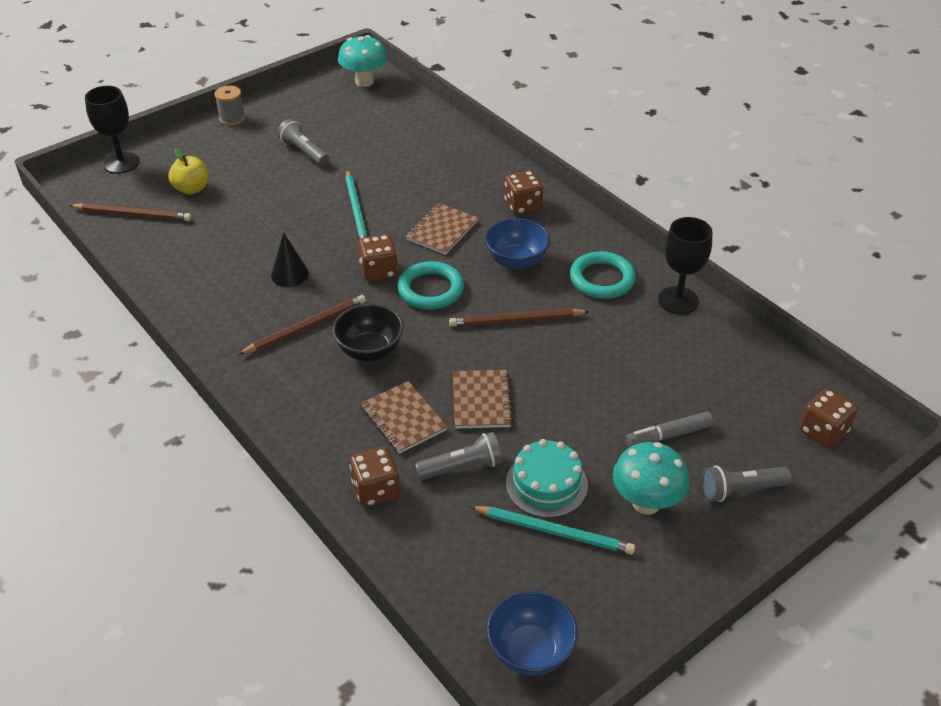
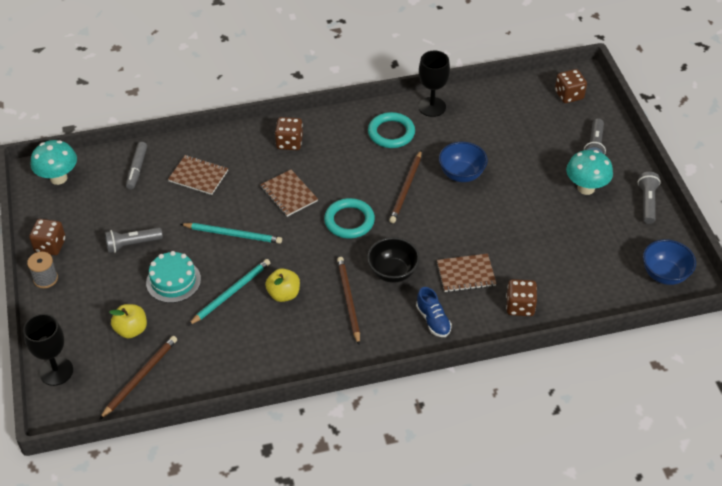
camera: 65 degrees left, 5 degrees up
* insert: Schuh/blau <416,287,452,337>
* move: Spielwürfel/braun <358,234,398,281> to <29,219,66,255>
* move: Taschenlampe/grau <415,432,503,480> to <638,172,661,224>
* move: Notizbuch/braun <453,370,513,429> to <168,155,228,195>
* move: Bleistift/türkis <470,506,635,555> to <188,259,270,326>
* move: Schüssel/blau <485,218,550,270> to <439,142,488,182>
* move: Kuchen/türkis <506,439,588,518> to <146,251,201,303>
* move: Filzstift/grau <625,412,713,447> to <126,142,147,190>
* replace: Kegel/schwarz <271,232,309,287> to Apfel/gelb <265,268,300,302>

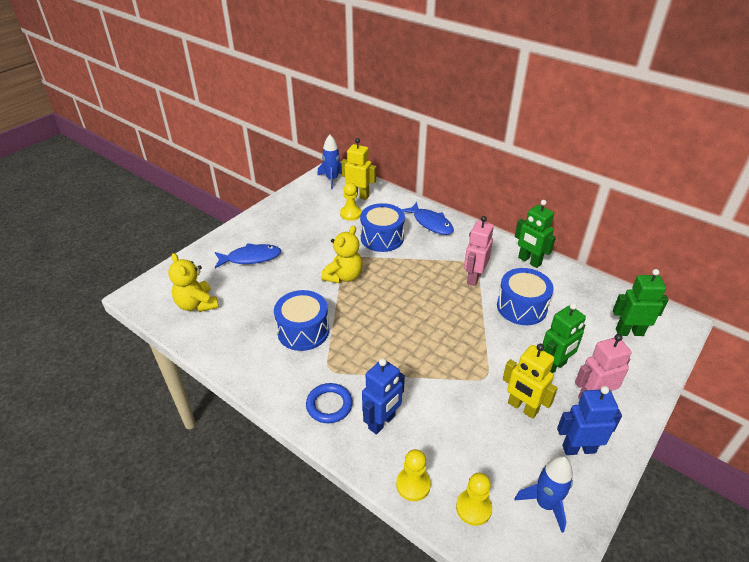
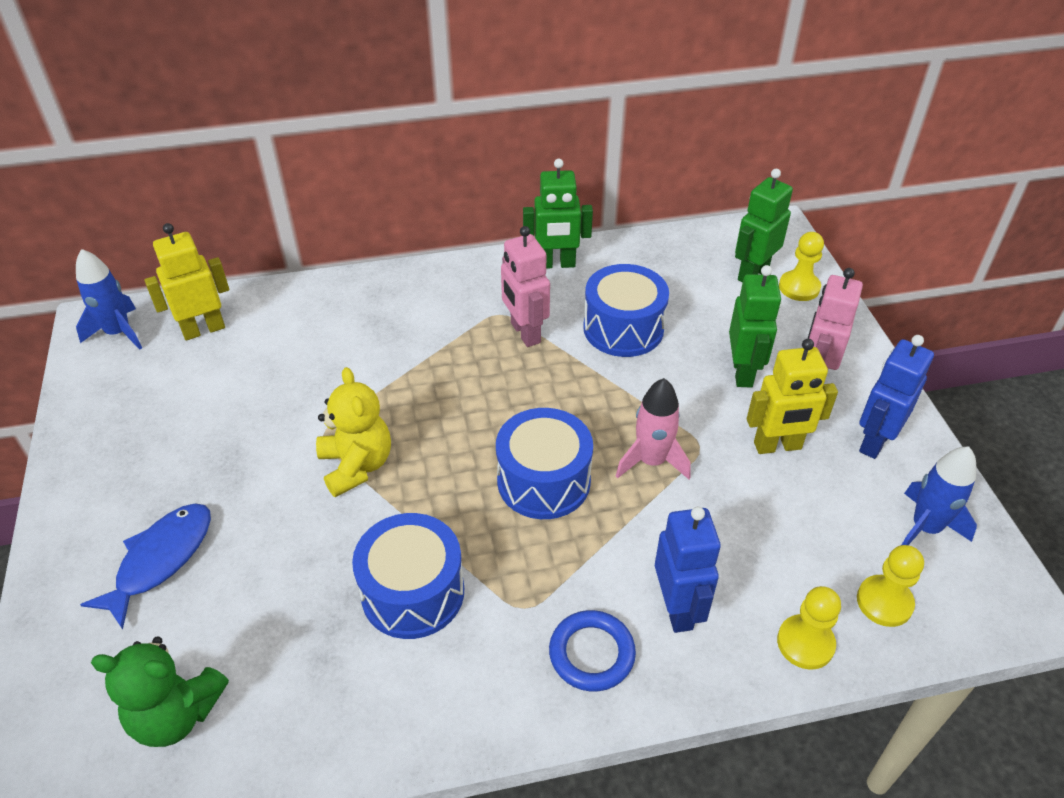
camera: 50 degrees left, 5 degrees up
* delete: Fisch/blau <401,202,454,235>
* insert: Rakete/rosa <616,378,691,479>
* move: Bauer/gelb <340,183,362,221> to <779,232,824,301>
* move: Trommel/blau <360,203,405,252> to <496,408,593,519>
* recolor: Teddybär/gelb <168,253,219,312> to Teddybär/grün <91,636,229,747>

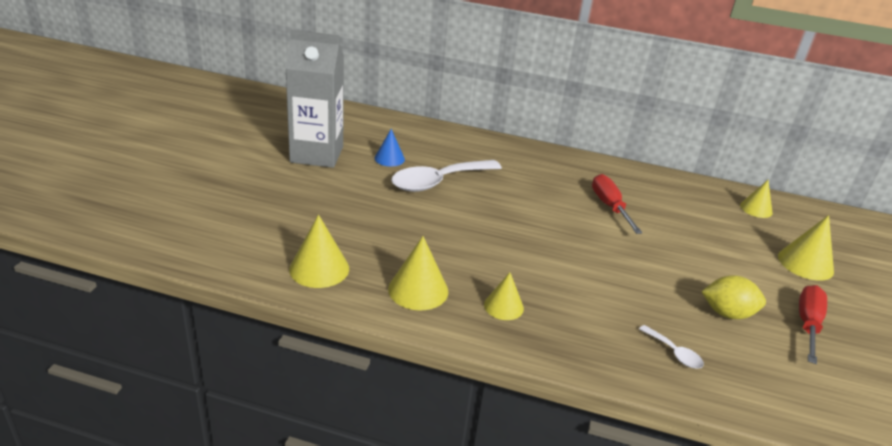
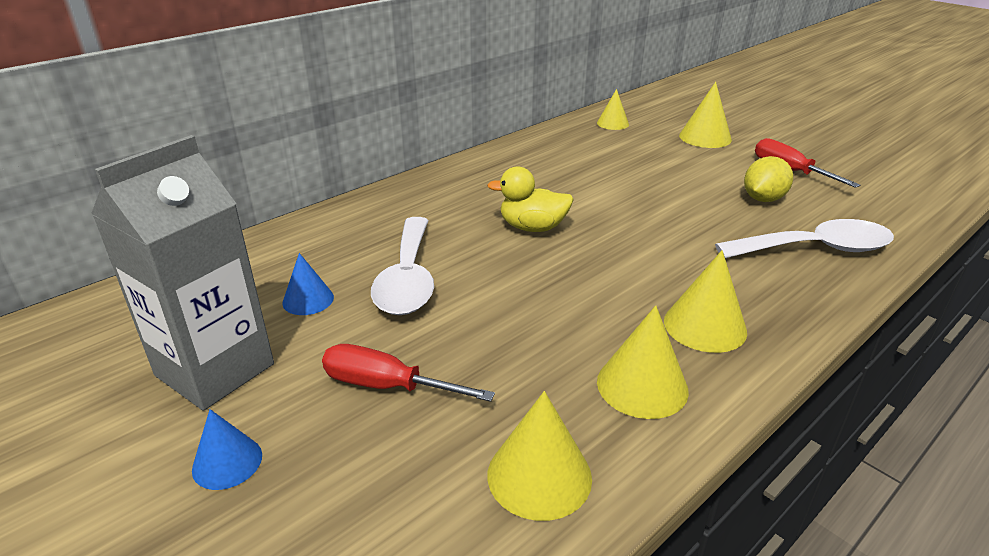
camera: 55 degrees left, 0 degrees up
* insert: Kegel/blau <192,409,262,490>
* insert: Ente/gelb <487,166,574,232>
* move: Schraubenzieher/rot <592,174,642,234> to <322,344,495,402>
* resize: Kegel/gelb <484,272,524,320> = <664,250,747,353> x1.53
* resize: Löffel/weiß <639,325,704,368> = <715,219,894,258> x2.26

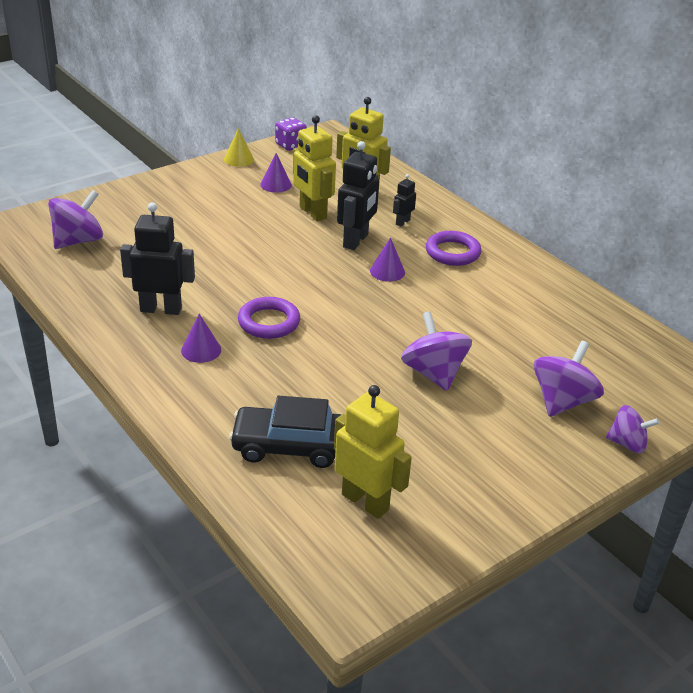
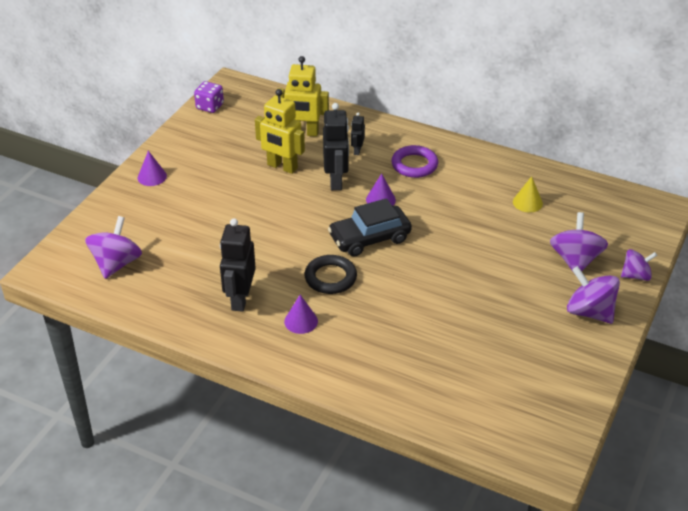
camera: 25 degrees left, 5 degrees up
* delete: Roboter/gelb <334,385,412,519>
* move: Kegel/gelb <224,128,254,167> to <513,176,543,212>
* move: Auto/schwarz <229,396,342,468> to <328,198,412,256>
* move: Kegel/lila <260,153,292,193> to <138,151,167,186>
* move: Kreisel/lila <401,311,472,391> to <567,266,620,324>
* recolor: Ring/lila <238,297,300,339> to Ring/schwarz <304,255,357,294>
* rotate: Roboter/schwarz <120,202,195,315> = <220,218,256,312> 60 degrees counterclockwise

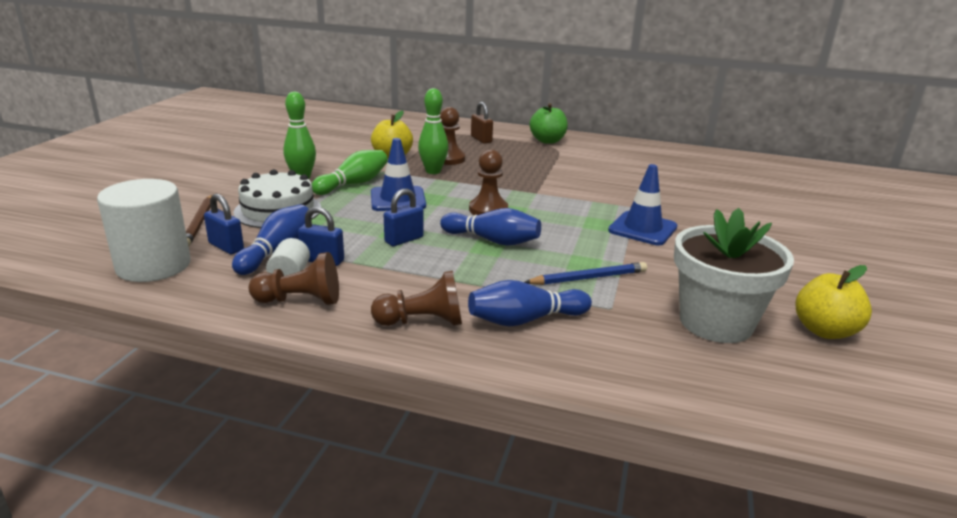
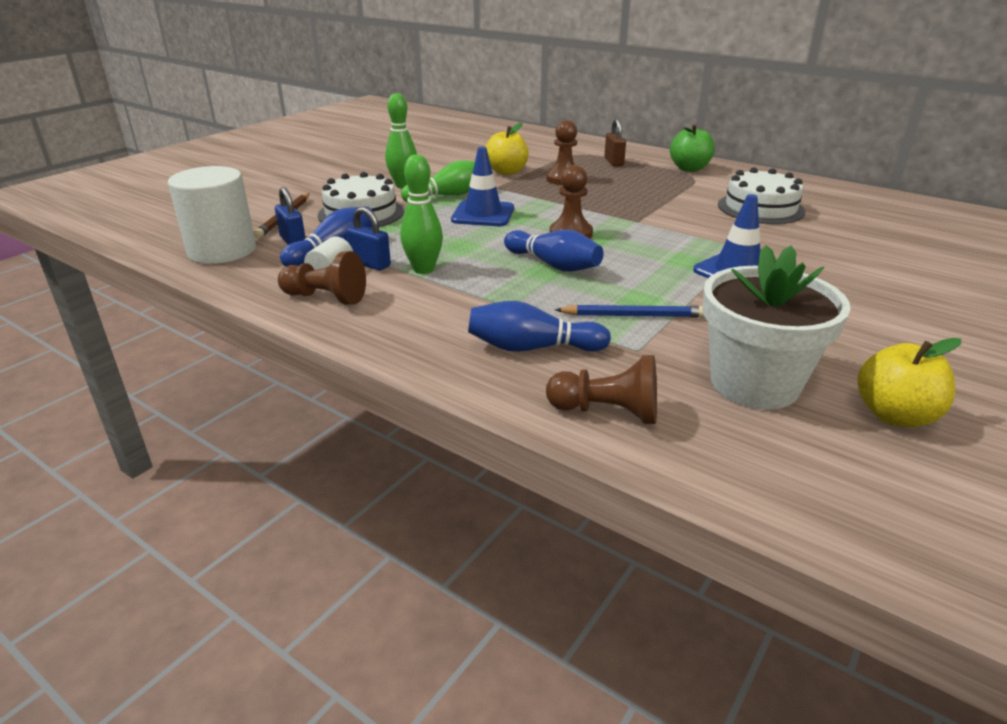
camera: 20 degrees right, 5 degrees up
* delete: Vorhängeschloss/blau <384,189,424,246>
* insert: Kuchen/weiß <718,168,806,224>
* move: Bauer/braun <371,271,462,326> to <546,355,657,424>
* move: Bowlingkegel/grün <418,88,448,174> to <401,154,443,274>

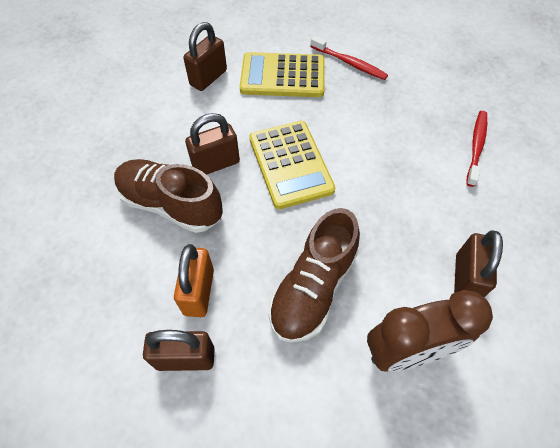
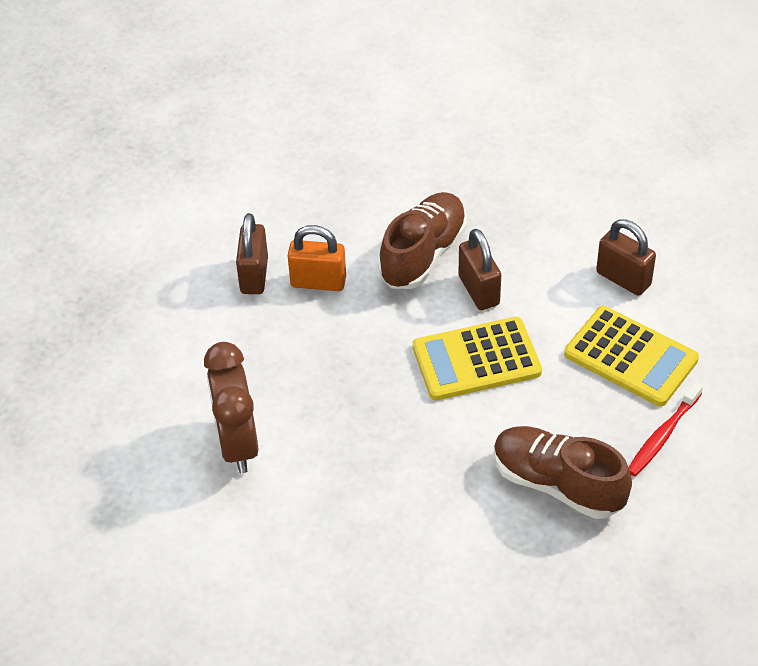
camera: 95 degrees right, 10 degrees down
* delete: Vorhängeschloss/braun <454,230,503,297>
* delete: Zahnbürste/rot <466,111,487,187>
* move: Schuh/braun <268,208,360,343> to <494,426,632,519>
* rotate: Taschenrechner/gelb <240,52,325,97> = <564,306,699,406> 120 degrees clockwise

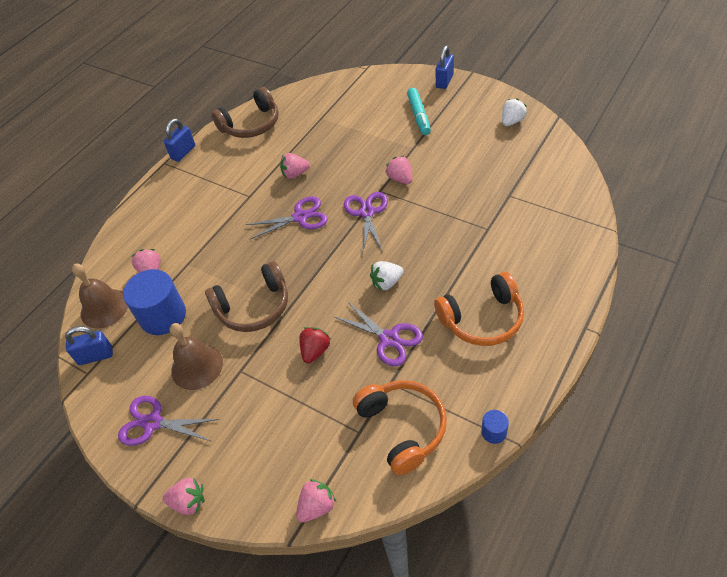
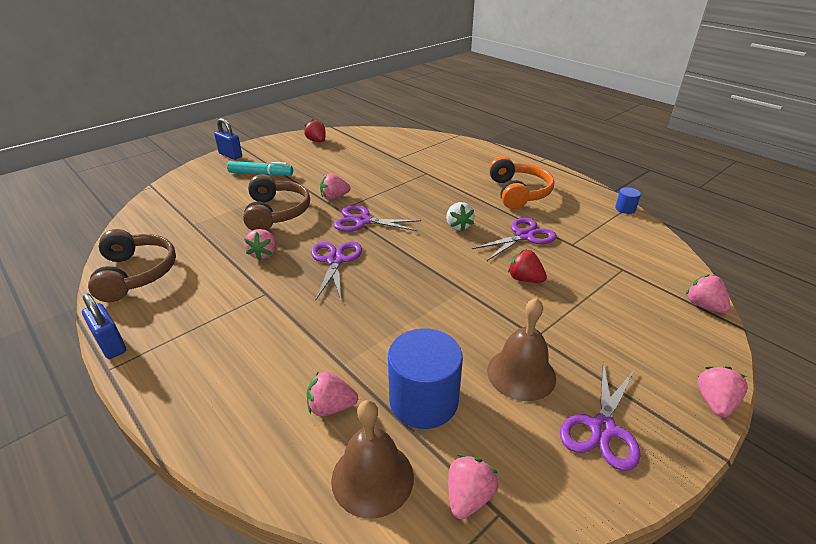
camera: 80 degrees left, 15 degrees down
* delete: Kopfhörer/orange <353,380,447,475>
* move: Kopfhörer/braun <205,261,288,332> to <243,174,310,231>
* replace: Vorhängeschloss/blau <65,326,113,365> to Erdbeere/rosa <448,454,498,519>
* recolor: Erdbeere/weiß <502,98,527,126> to Erdbeere/rot <304,119,326,142>

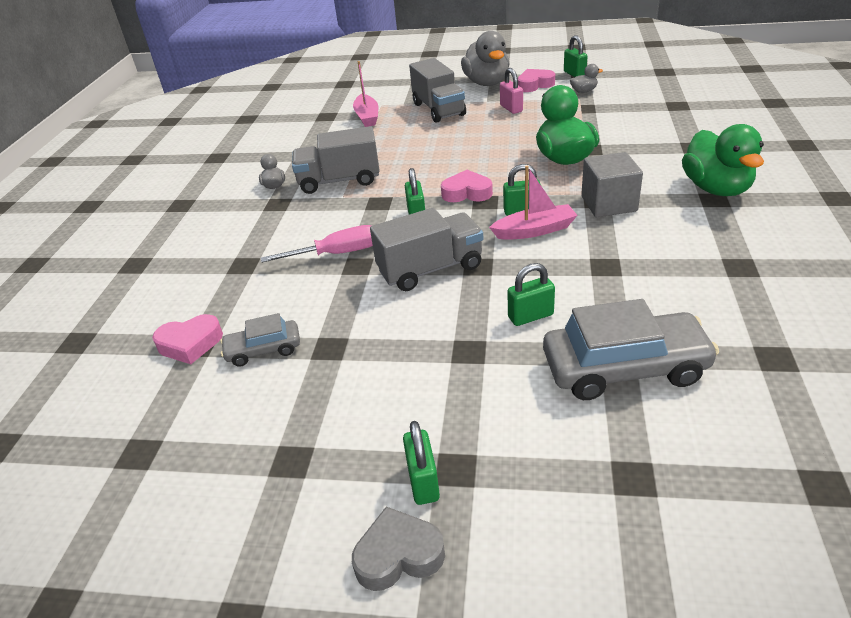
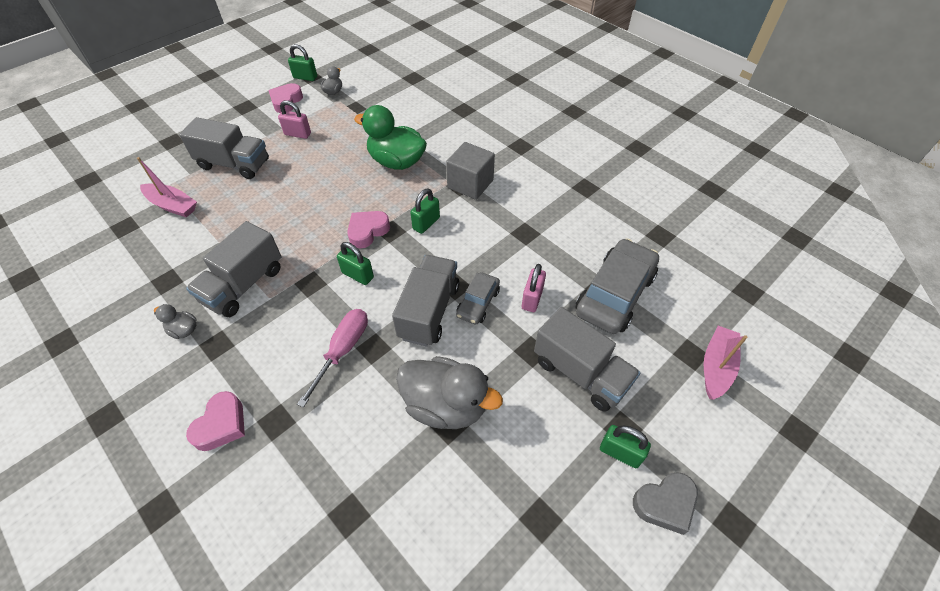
camera: 55 degrees left, 15 degrees up
* delete: Ente/grün <682,124,764,196>
* insert: Lastwagen/grau <534,307,640,412>
* move: Herz/rosa <152,314,223,364> to <186,391,245,451>
* move: Auto/grau <220,313,300,367> to <456,272,500,324>
* move: Ente/grau <461,31,510,86> to <396,356,503,429>
* move: Boot/rosa <489,166,578,240> to <704,326,747,400>
* recolor: Vorhängeschloss/grün <508,263,555,326> to Vorhängeschloss/rosa <522,264,546,312>
* rotate: Herz/grau <352,507,445,591> = <633,472,698,535> 135 degrees counterclockwise

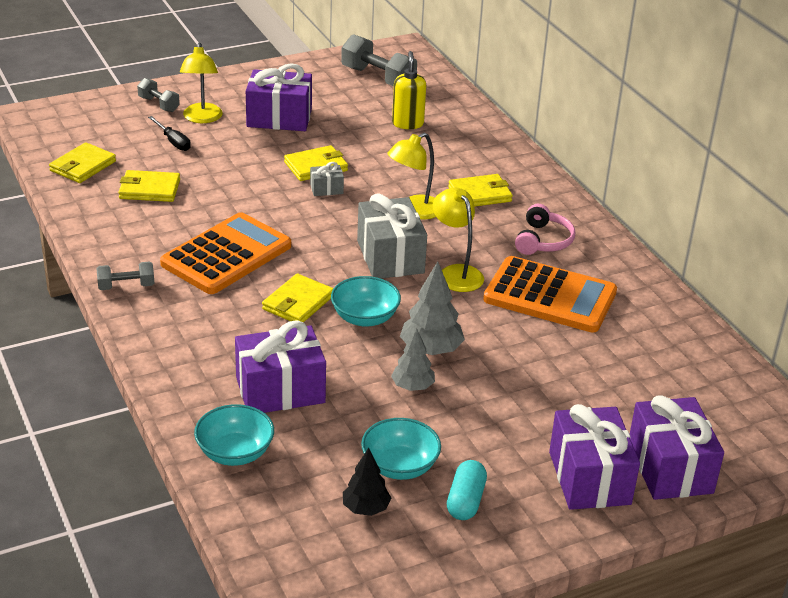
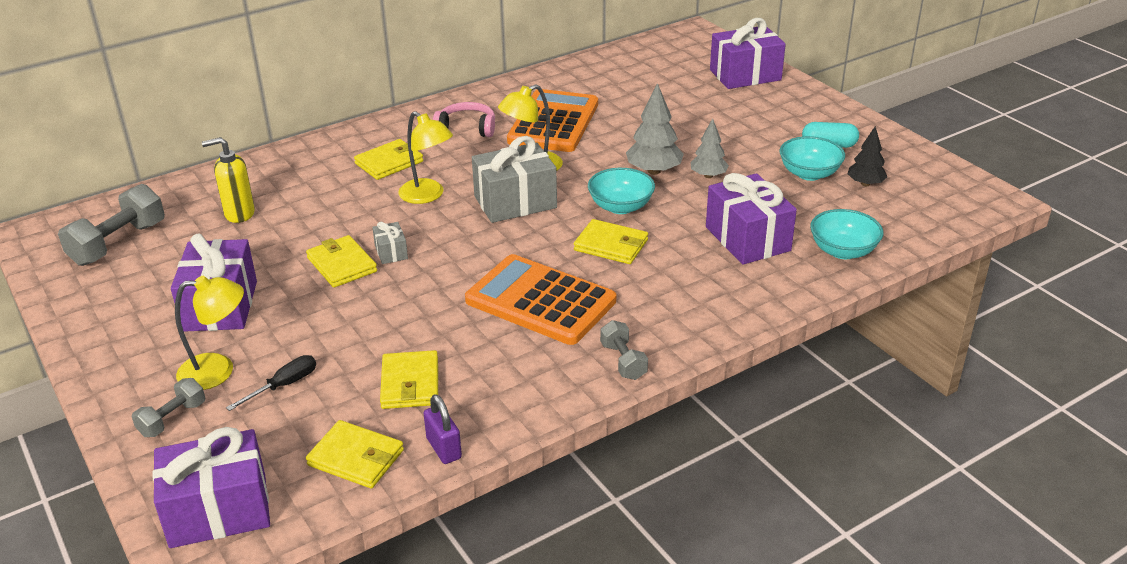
camera: 95 degrees left, 0 degrees up
* insert: Vorhängeschloss/lila <424,394,462,464>
* move: Geschenk/lila <549,404,640,510> to <153,427,270,548>
* rotate: Geldbörse/gelb <448,174,513,207> = <354,139,423,180> 75 degrees clockwise

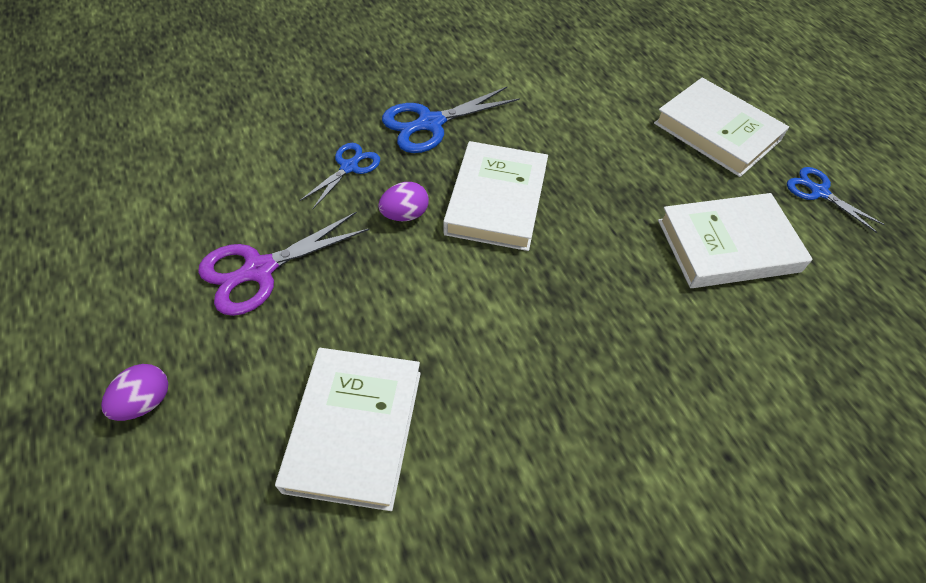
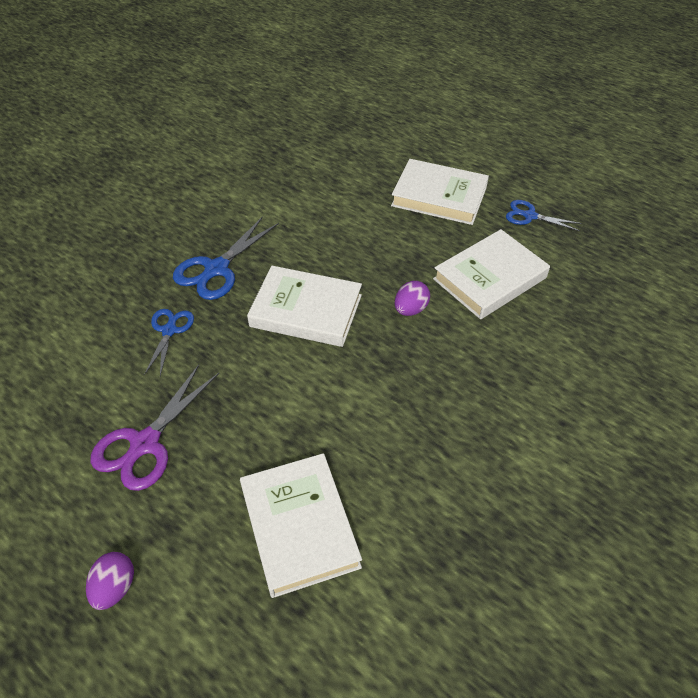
camera: 25 degrees left, 5 degrees down
* move: Ei/lila <378,182,429,221> to <395,281,430,316>
* rotate: Buch/weiß <443,141,548,251> = <247,266,362,347> 60 degrees counterclockwise

